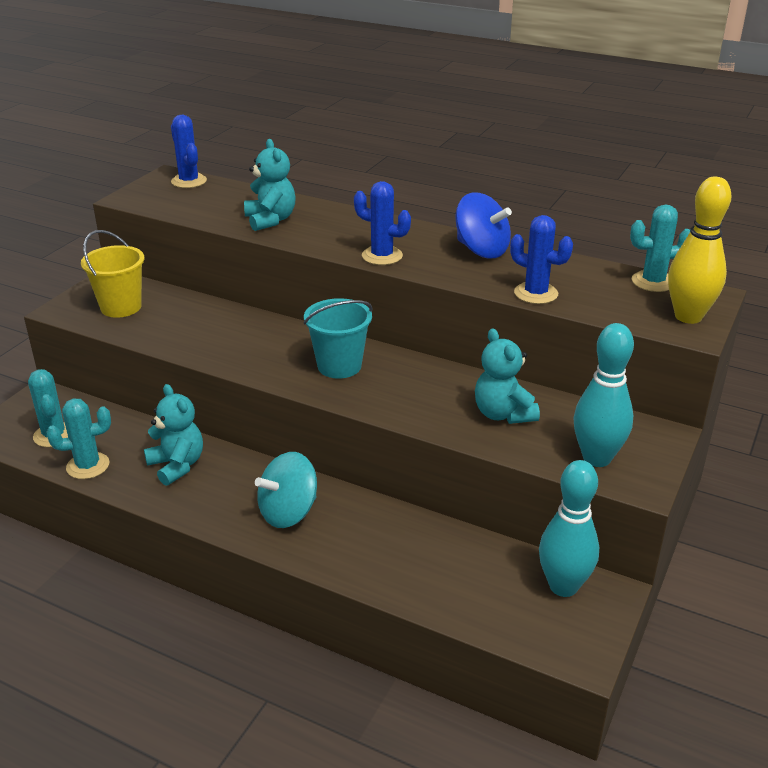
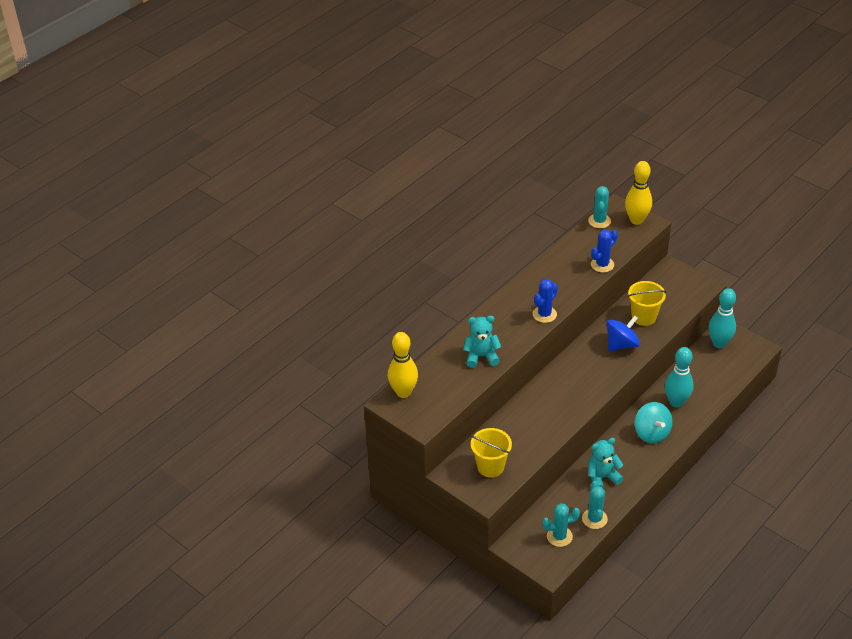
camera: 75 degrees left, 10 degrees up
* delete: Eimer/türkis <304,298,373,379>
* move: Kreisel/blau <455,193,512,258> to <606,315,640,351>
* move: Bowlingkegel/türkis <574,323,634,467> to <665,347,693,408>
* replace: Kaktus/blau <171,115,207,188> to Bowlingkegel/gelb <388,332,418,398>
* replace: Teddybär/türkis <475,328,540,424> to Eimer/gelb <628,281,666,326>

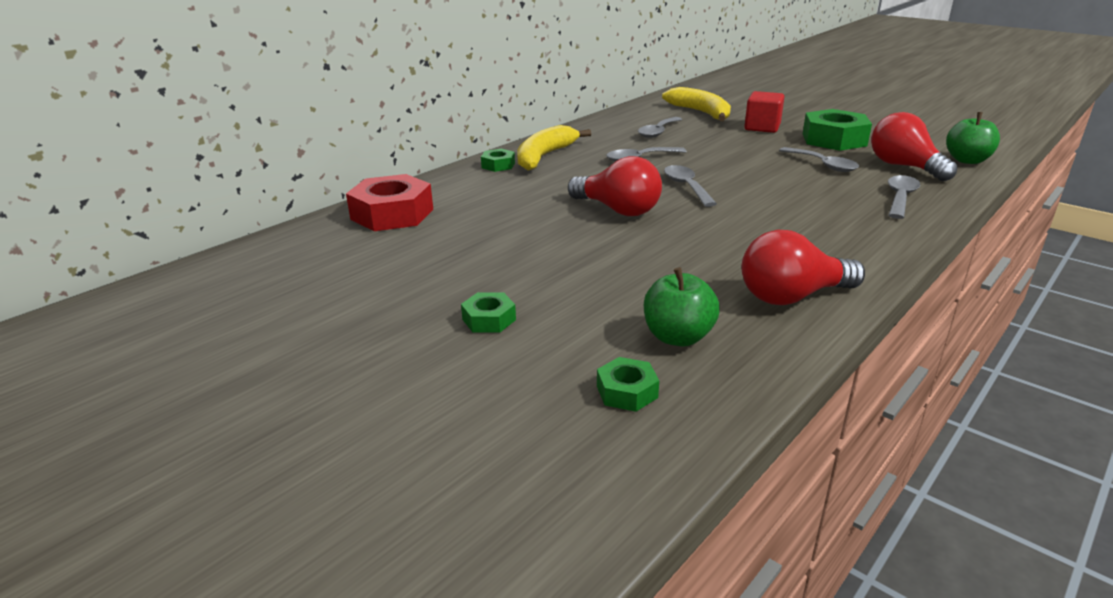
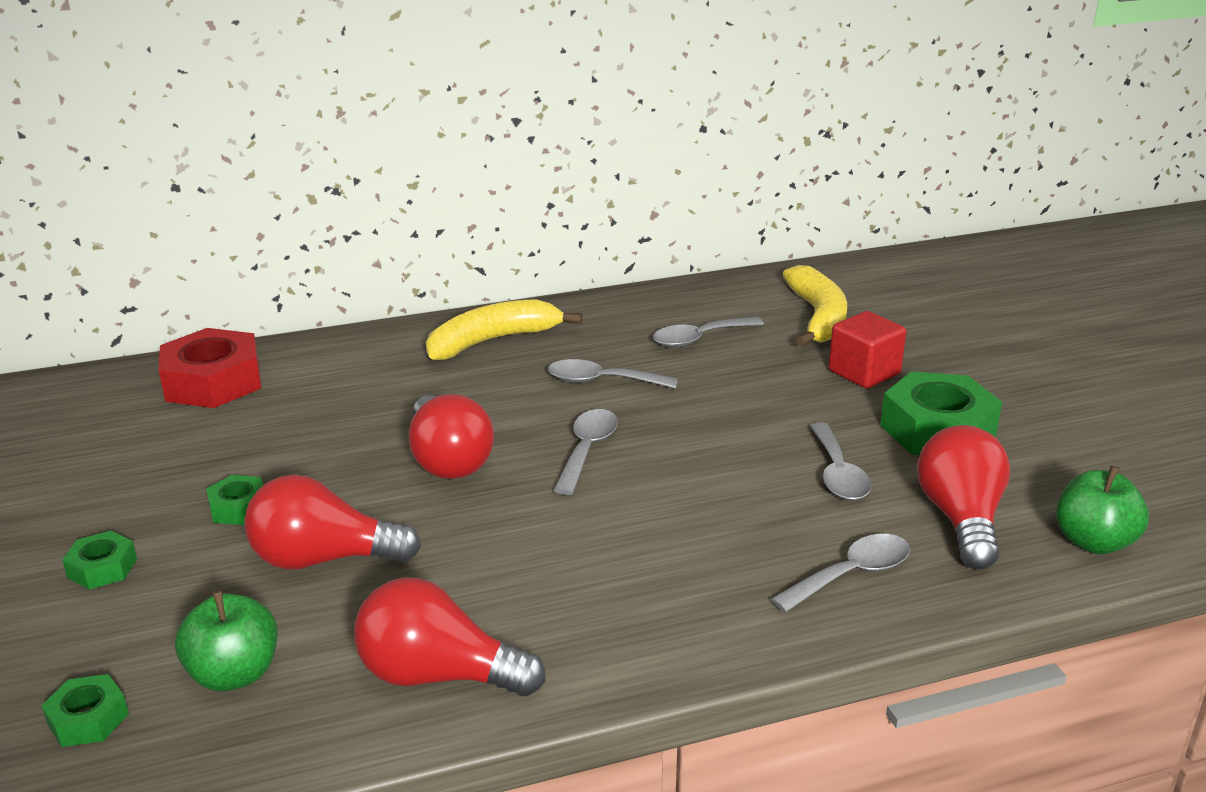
camera: 30 degrees right, 0 degrees up
* insert: Glühbirne/rot <244,474,421,570>
* move: Sechskantmutter/grün <481,149,515,172> to <206,475,263,525>

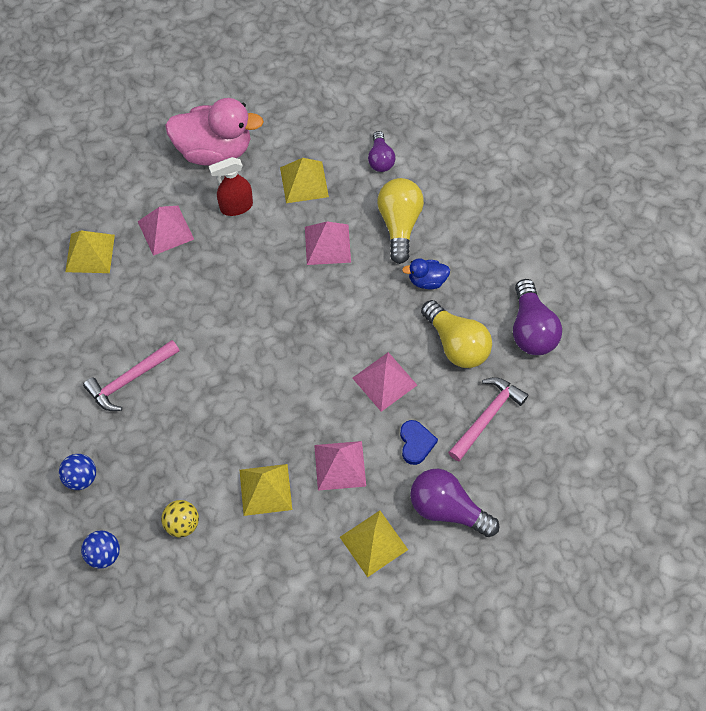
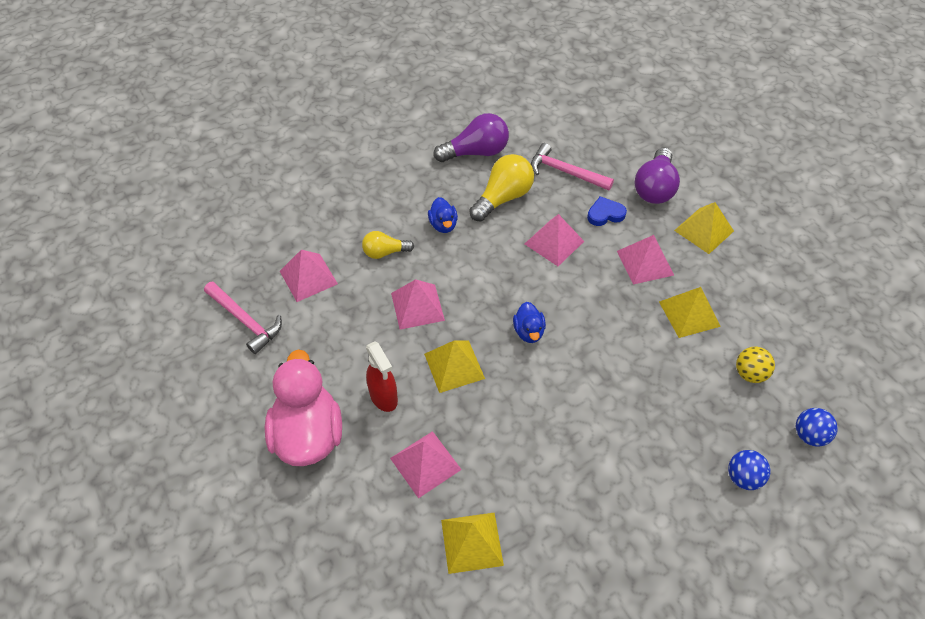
camera: 100 degrees left, 10 degrees down
* insert: Ente/blau <513,302,546,343>
* move: Hammer/rosa <83,340,180,411> to <204,281,282,354>
* move: Pyramide/gelb <280,158,329,203> to <424,340,485,393>
* replace: Glühbirne/lila <368,131,395,172> to Pyramide/rosa <280,250,338,302>
* resize: Glühbirne/gelb <377,178,424,264> = <362,231,414,259> x0.61

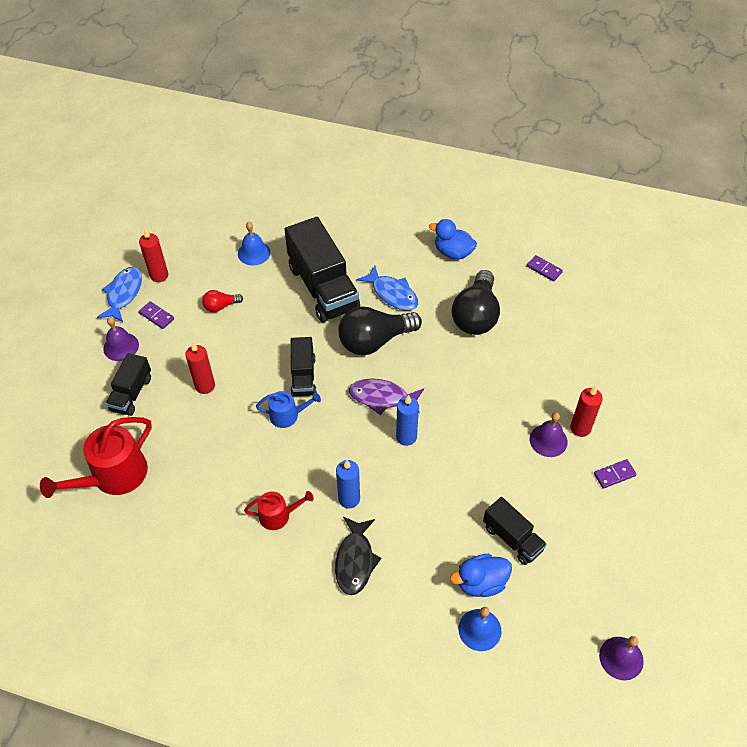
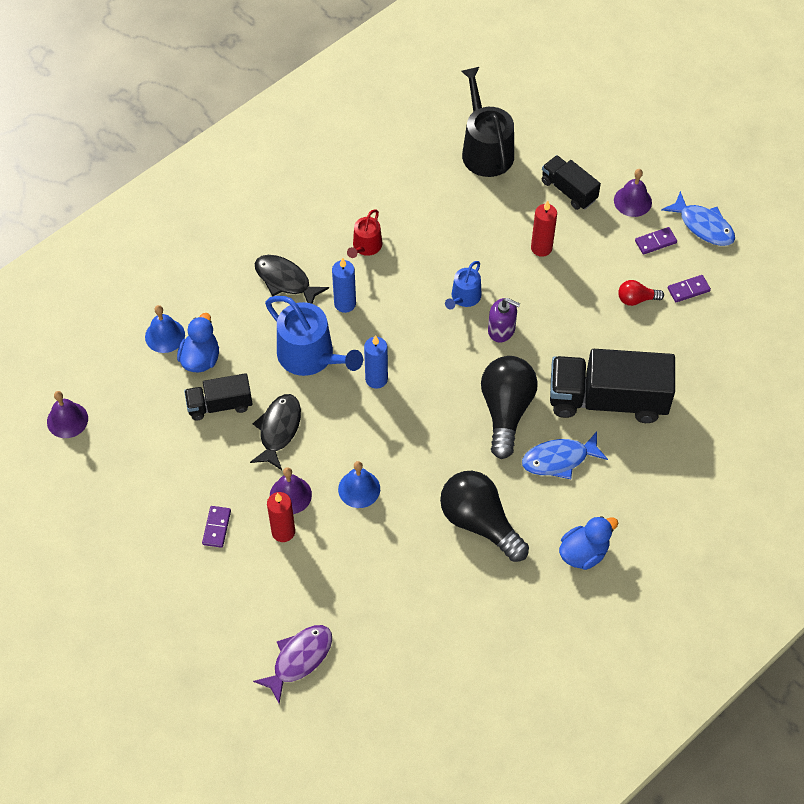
camera: 120 degrees right, 5 degrees up
* delete: Kerze/rot <139,229,168,282>
* insert: Fisch/schwarz <250,394,301,470>
* insert: Gießkanne/blau <265,296,363,376>
* move: Glocke/blau <238,222,270,266> to <338,461,380,508>
* move: Fisch/lila <349,379,424,415> to <253,625,332,704>
* move: Dominostein/lila <527,255,563,282> to <668,275,711,302>
* replace: Lastwagen/schwarz <290,337,316,397> to Seifenspender/lila <488,298,520,343>
* recolor: Gießkanne/rot <40,417,152,498> to Gießkanne/schwarz <461,67,514,177>
* rotate: Glühbirne/rot <202,290,243,312> = <618,280,664,306> 105 degrees counterclockwise

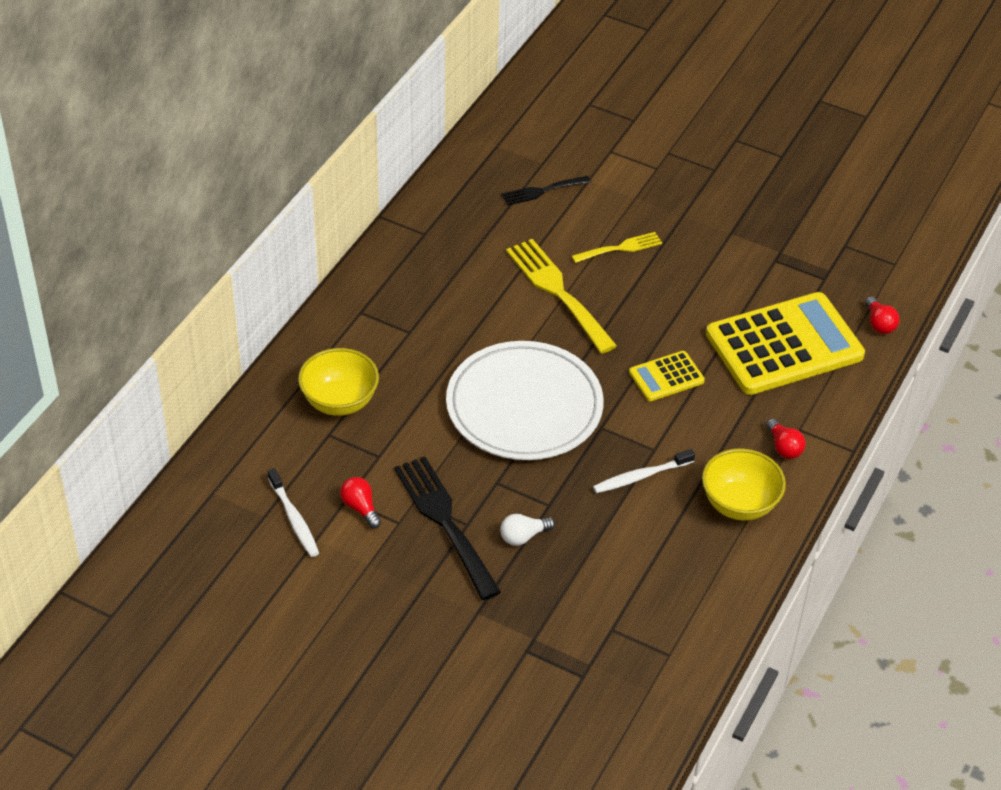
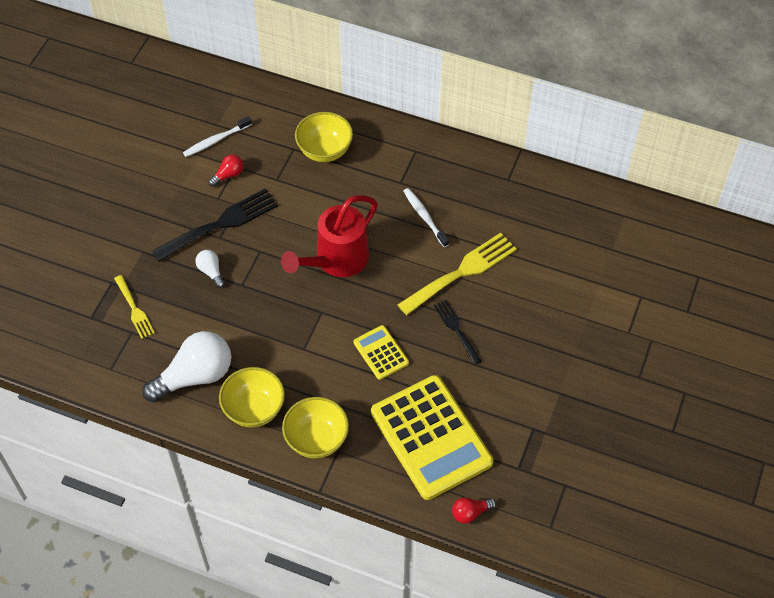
camera: 85 degrees right, 10 degrees up
* insert: Glühbirne/weiß <142,331,231,403>
* move: Gabel/schwarz <501,176,591,206> to <434,300,482,365>
* move: Gabel/gelb <572,232,662,263> to <114,275,155,339>
* move: Zahnbürste/weiß <593,449,695,493> to <404,188,449,247>
* replace: Teller/weiß <446,341,604,460> to Gießkanne/rot <281,195,378,277>
* replace: Glühbirne/rot <766,418,806,459> to Schüssel/gelb <282,397,349,459>

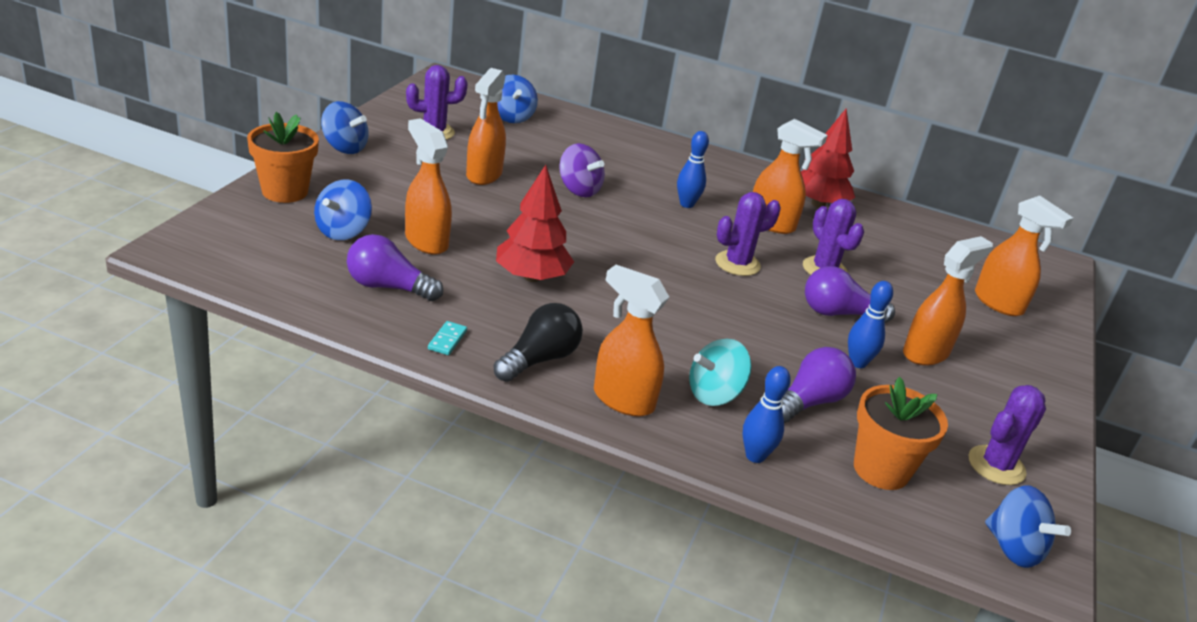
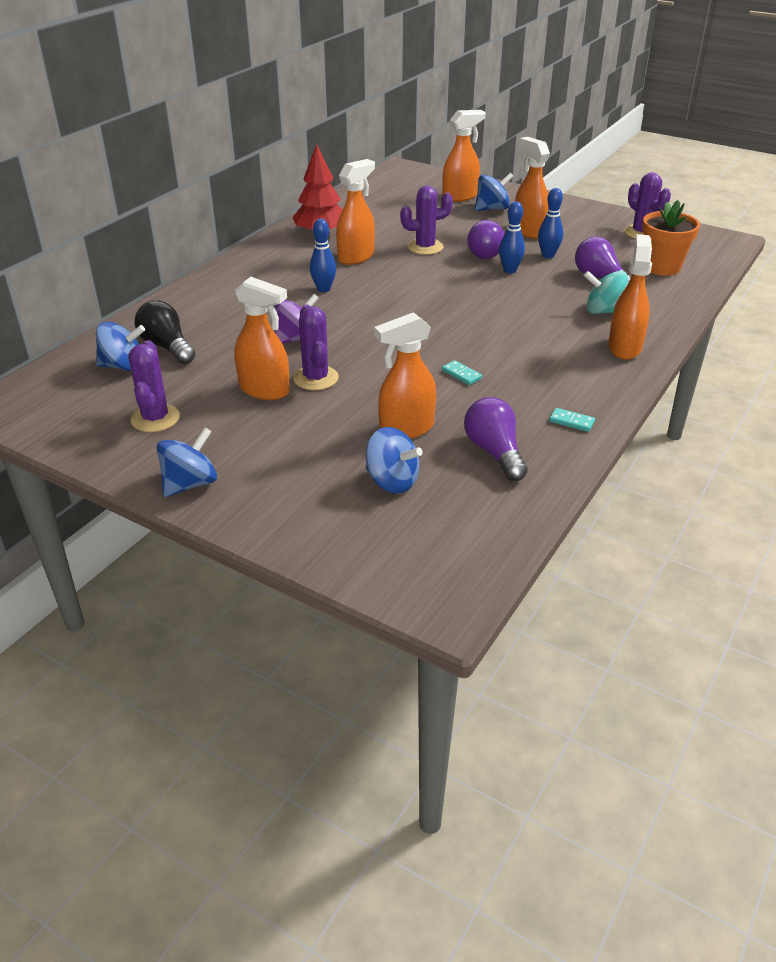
camera: 75 degrees left, 5 degrees up
* delete: Blumentopf/orange <247,112,319,203>
* move: Glühbirne/schwarz <493,303,583,382> to <134,300,195,364>
* move: Kaktus/lila <715,192,781,276> to <293,305,339,390>
* move: Bowlingkegel/blau <742,366,791,463> to <499,202,525,273>
* move: Kreisel/blau <985,485,1071,568> to <475,173,514,211>
* replace: Baum/rot <496,165,574,282> to Dominostein/türkis <442,360,482,385>
* rotate: Glühbirne/lila <347,234,443,301> = <464,397,528,481> 135 degrees clockwise
* rotate: Sprühflasche/orange <594,265,669,417> = <608,234,652,360> 150 degrees clockwise
* rotate: Kreisel/türkis <689,339,752,406> = <583,271,628,314> 120 degrees clockwise

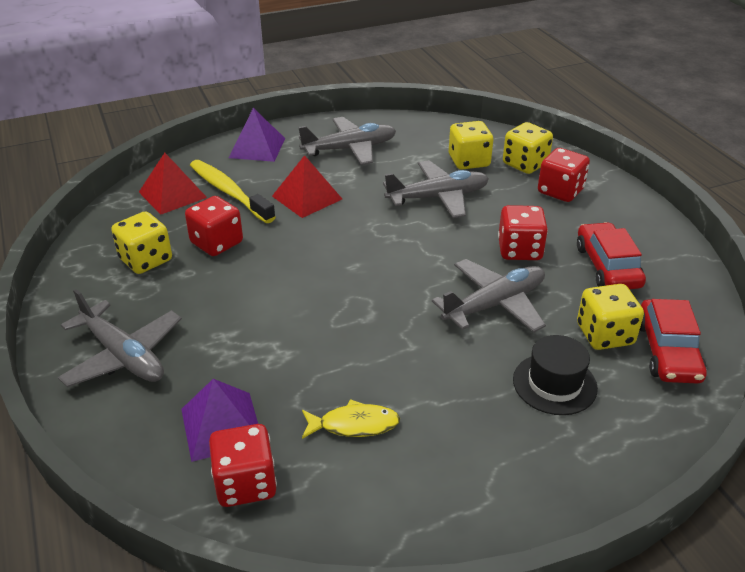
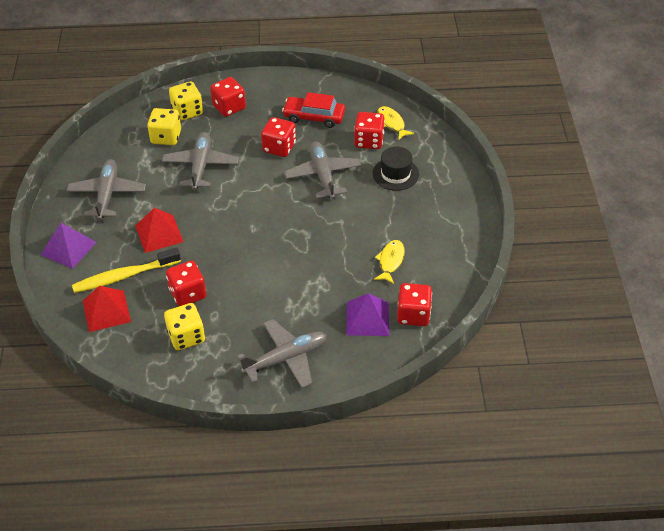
camera: 70 degrees left, 10 degrees up
* replace: Auto/rot <640,299,707,384> to Fisch/gelb <377,106,414,140>
* recolor: Spielwürfel/gelb <577,284,644,350> to Spielwürfel/rot <354,112,385,149>

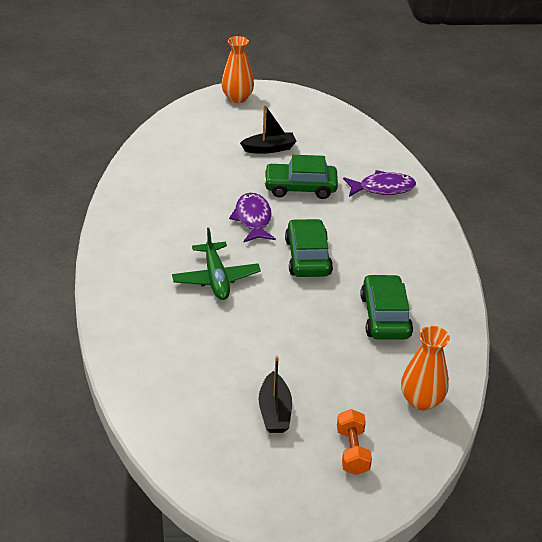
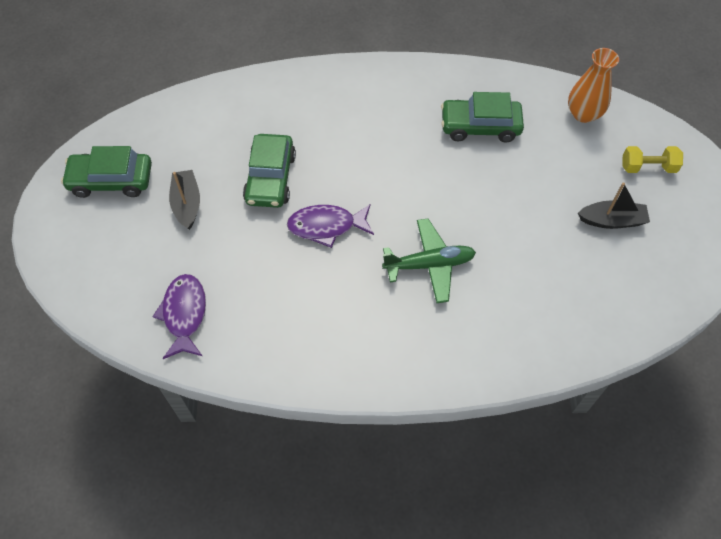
camera: 85 degrees left, 20 degrees up
* delete: Vase/orange <221,36,254,103>
* move: Auto/grün <285,219,333,277> to <61,146,152,198>
* move: Fisch/lila <343,170,416,197> to <153,274,206,359>
* recolor: Hantel/orange <337,409,372,475> to Hantel/gelb <623,146,683,173>

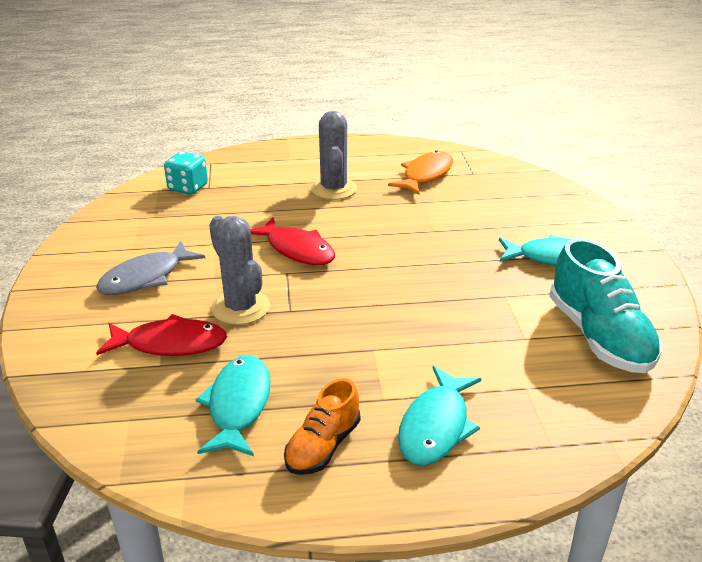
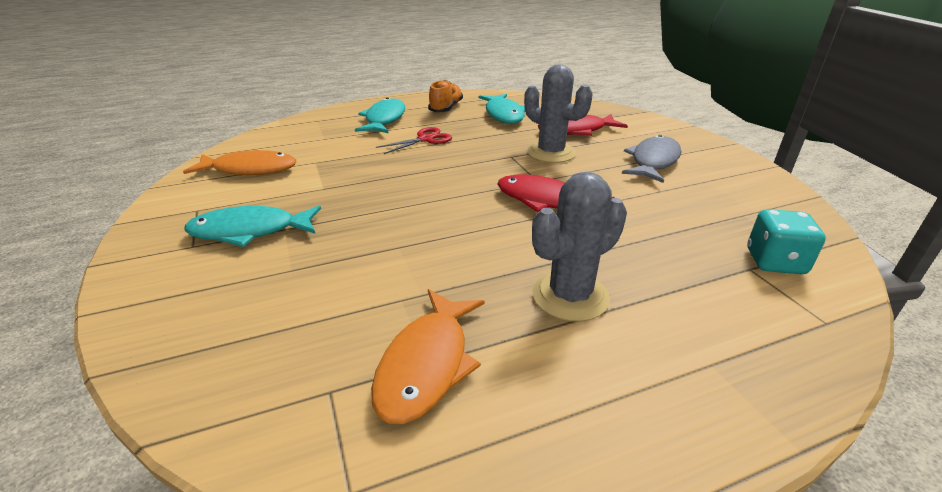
camera: 165 degrees right, 0 degrees up
* insert: Schere/rot <376,127,452,154>
* replace: Schuh/türkis <549,238,662,373> to Fisch/orange <183,149,296,175>
* rotate: Kaktus/grau <311,111,357,200> = <532,172,627,322> 75 degrees clockwise

